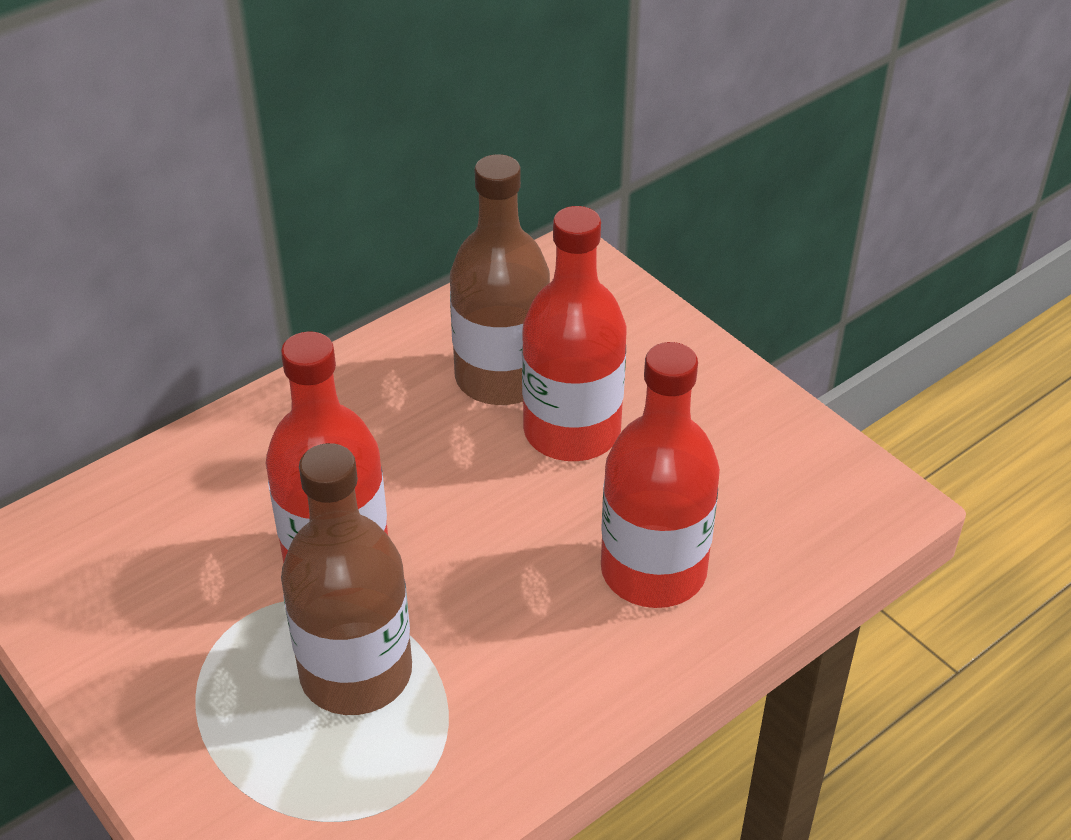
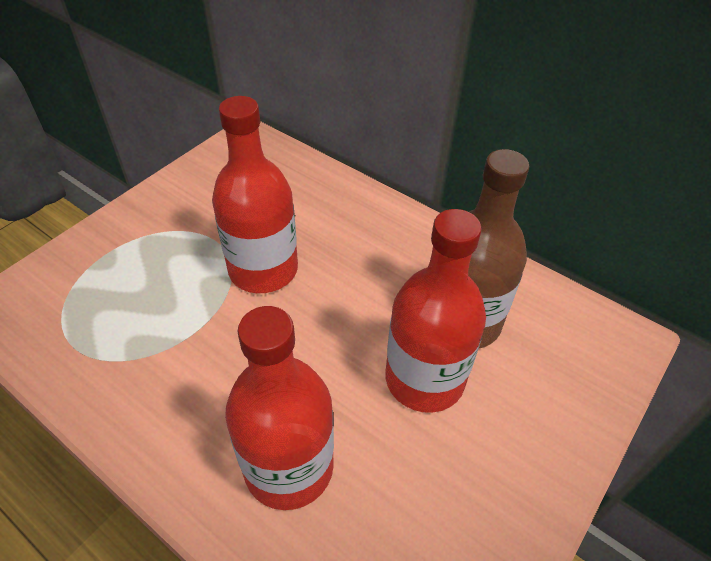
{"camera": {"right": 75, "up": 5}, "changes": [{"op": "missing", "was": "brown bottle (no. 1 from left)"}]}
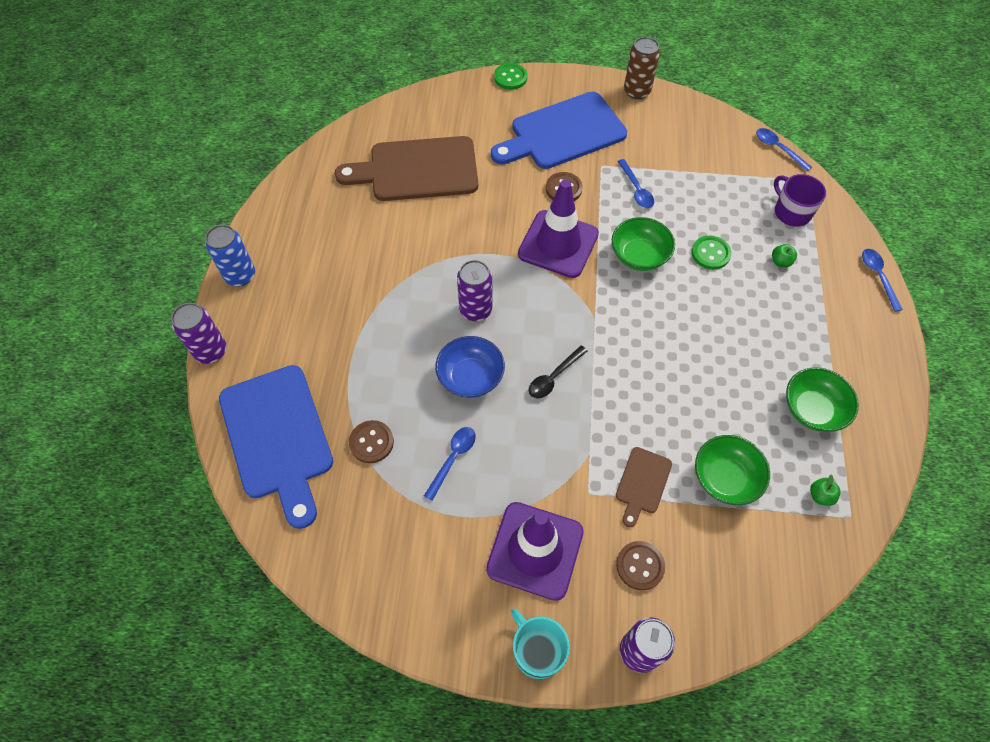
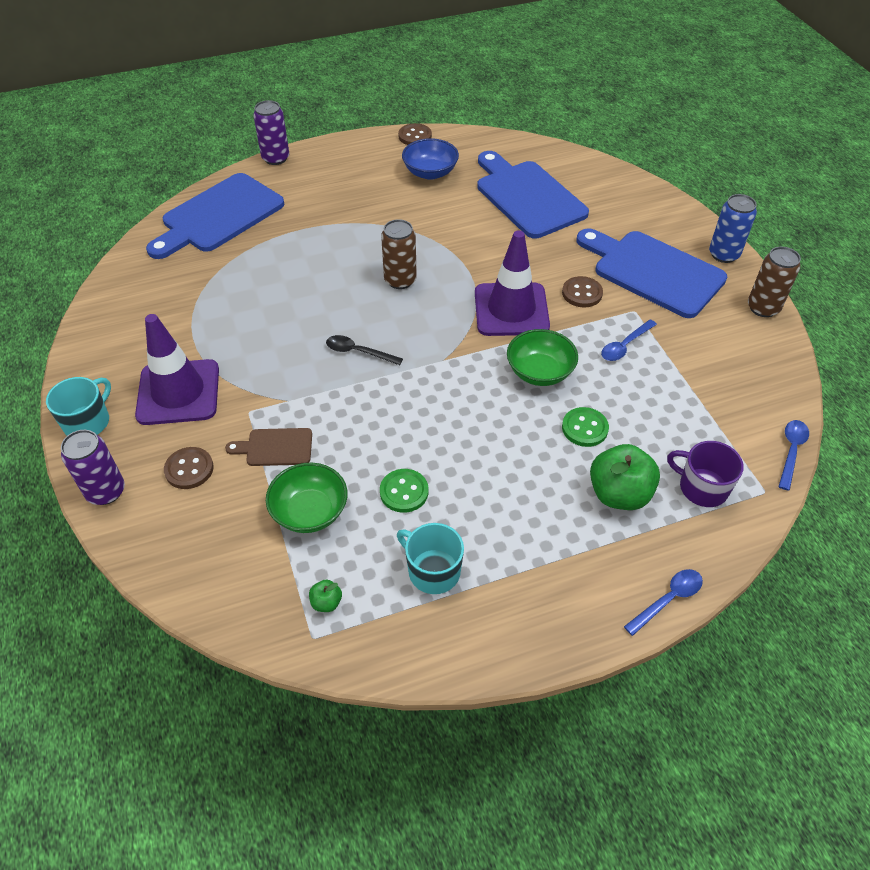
{"camera": {"right": 65, "up": -10}, "changes": [{"op": "relocated", "was": "green button (no. 1 from left)"}, {"op": "colour", "was": "purple can (no. 2 from left)", "now": "brown can (no. 1 from left)"}, {"op": "exchanged", "was": "green bowl (no. 3 from left)", "now": "turquoise mug (no. 2 from left)"}, {"op": "relocated", "was": "brown button (no. 1 from left in the first image)", "now": "brown button (no. 2 from left)"}, {"op": "relocated", "was": "blue bowl"}, {"op": "colour", "was": "brown cutting board (no. 1 from left)", "now": "blue cutting board (no. 2 from left)"}, {"op": "size", "was": "green apple (no. 1 from left in the first image)", "ratio": 2.23}, {"op": "spun", "was": "purple mug", "clockwise": -90}, {"op": "relocated", "was": "blue can"}, {"op": "missing", "was": "blue spoon (no. 1 from left)"}]}
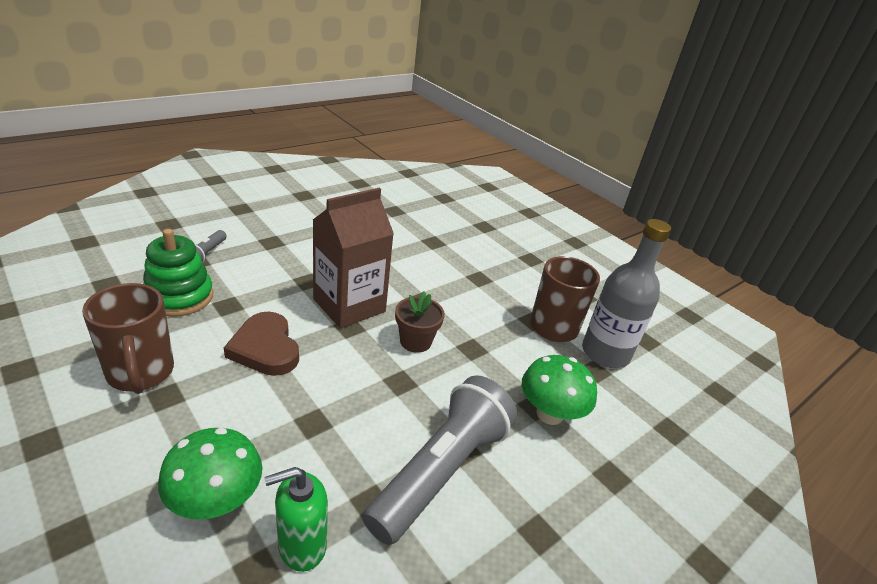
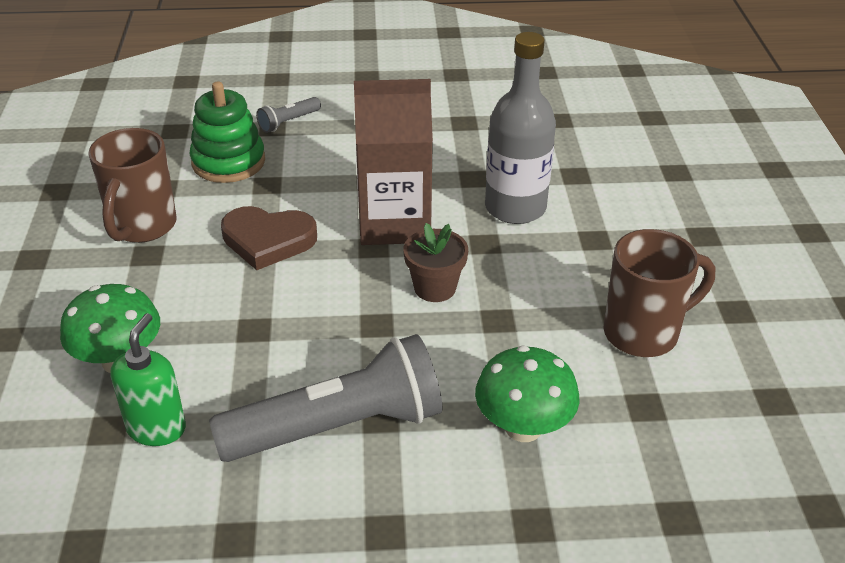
{"camera": {"right": 40, "up": 5}, "changes": [{"op": "spun", "was": "green soap dispenser", "clockwise": 90}, {"op": "spun", "was": "brown heart", "clockwise": -90}, {"op": "relocated", "was": "grey bottle"}]}
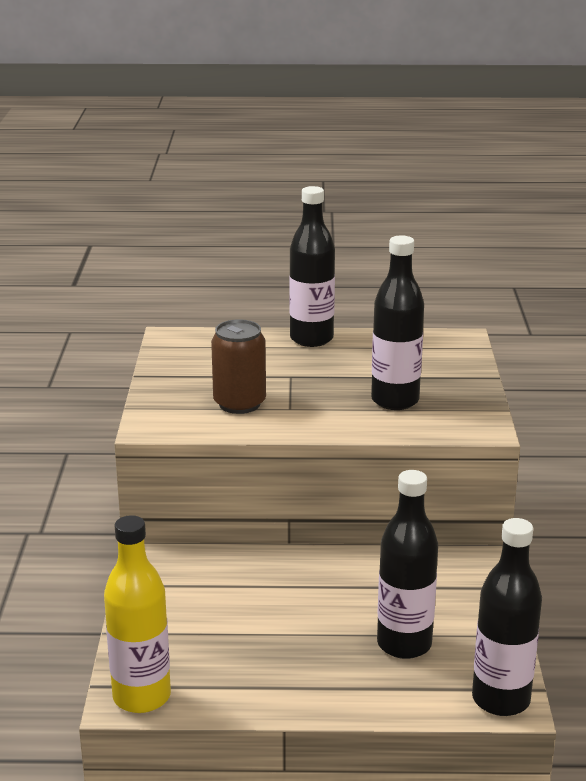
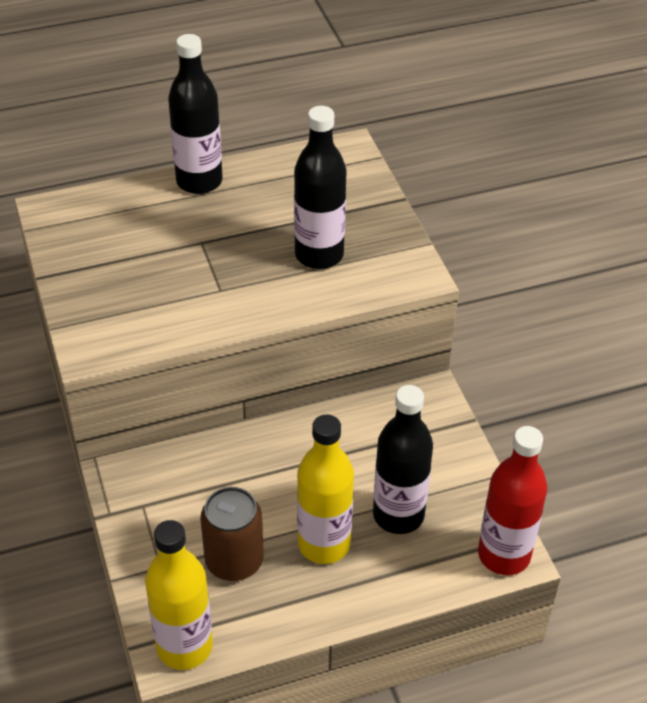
{"camera": {"right": -20, "up": 20}, "changes": [{"op": "relocated", "was": "brown can"}, {"op": "appeared", "now": "yellow bottle (no. 2 from left)"}, {"op": "colour", "was": "black bottle (no. 4 from left)", "now": "red bottle"}]}
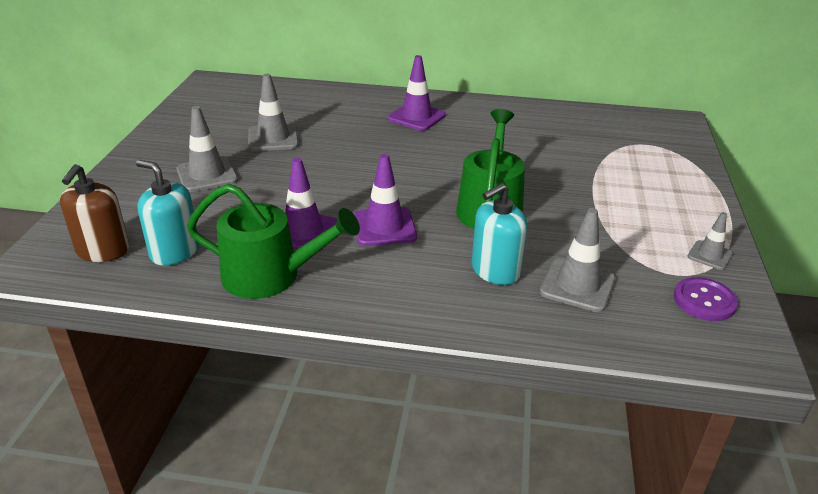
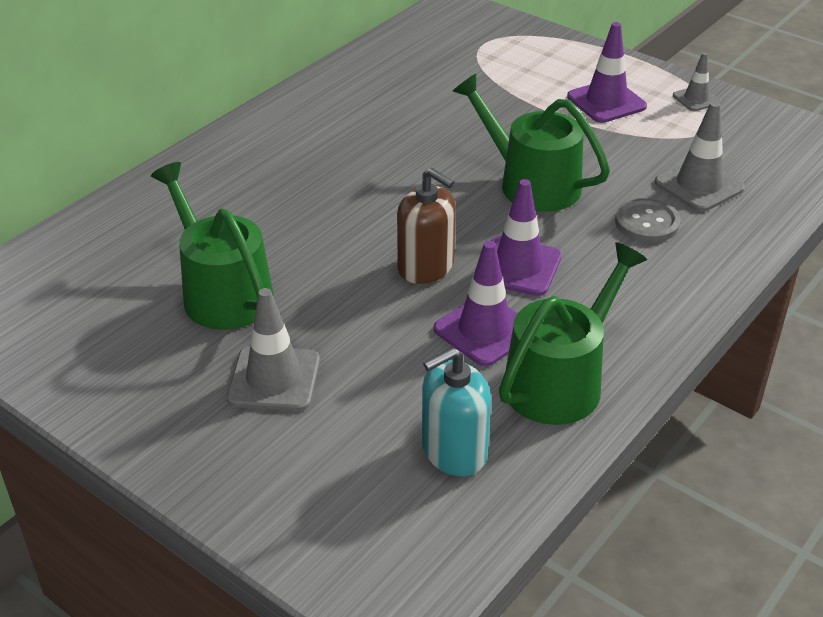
{"camera": {"right": -60, "up": 5}, "changes": [{"op": "exchanged", "was": "grey traffic cone (no. 2 from left)", "now": "green watering can (no. 1 from left)"}, {"op": "relocated", "was": "brown soap dispenser"}, {"op": "relocated", "was": "purple traffic cone (no. 3 from left)"}, {"op": "exchanged", "was": "turquoise soap dispenser (no. 2 from left)", "now": "grey button"}, {"op": "missing", "was": "purple button"}]}
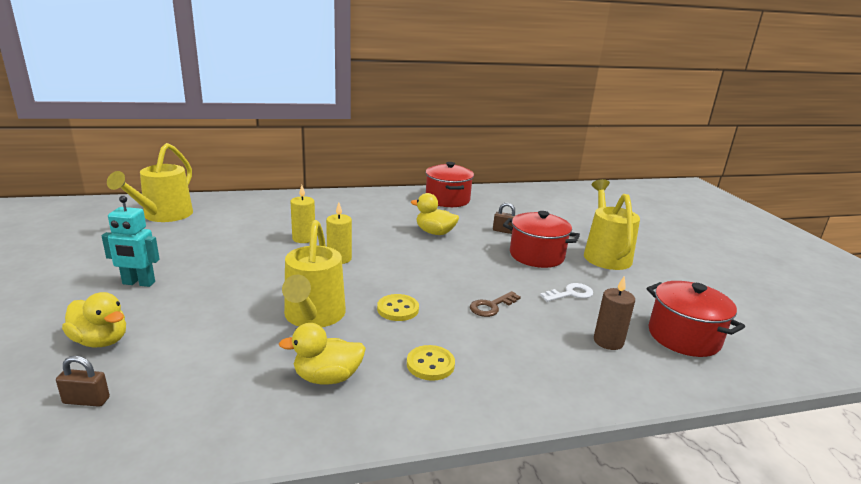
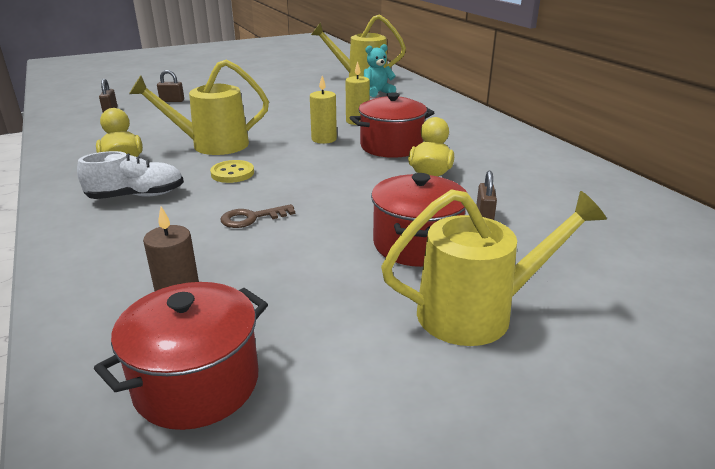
{"camera": {"right": 80, "up": 5}, "changes": [{"op": "exchanged", "was": "yellow button (no. 2 from left)", "now": "white shoe"}, {"op": "exchanged", "was": "yellow duck (no. 1 from left)", "now": "brown padlock (no. 2 from left)"}, {"op": "spun", "was": "brown key", "clockwise": -60}, {"op": "relocated", "was": "red pot (no. 1 from left in the first image)", "now": "red pot (no. 2 from left)"}, {"op": "appeared", "now": "turquoise teddy bear"}, {"op": "missing", "was": "turquoise robot"}, {"op": "missing", "was": "white key"}]}
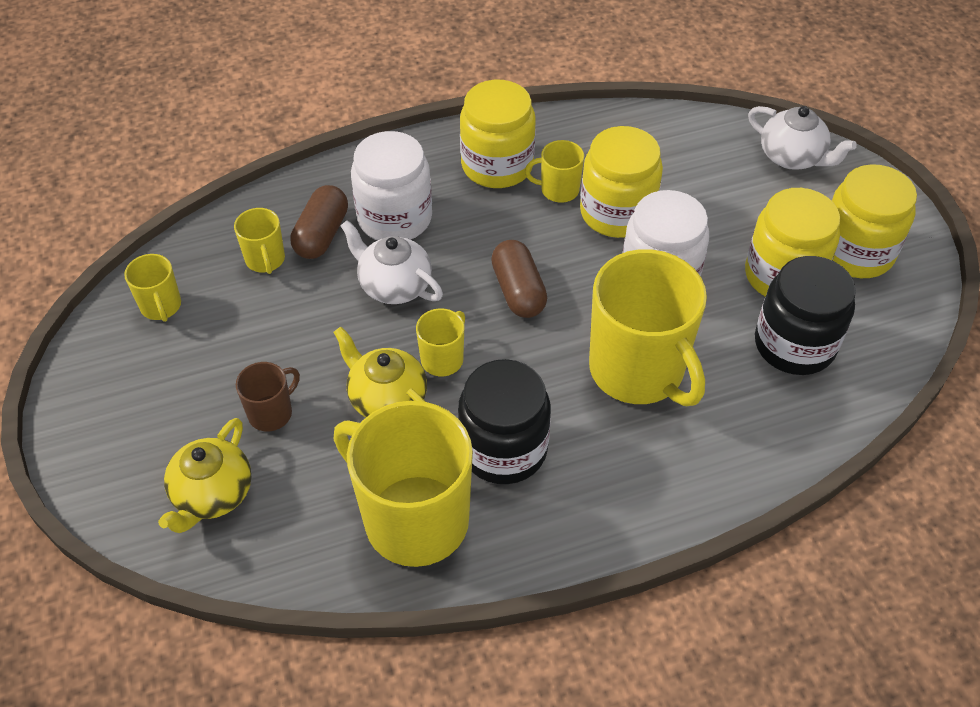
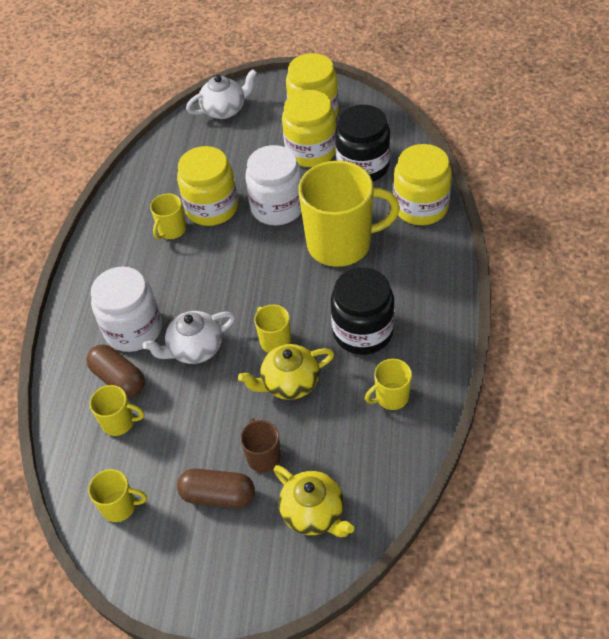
{"camera": {"right": -60, "up": 0}, "changes": [{"op": "relocated", "was": "brown capsule (no. 2 from left)"}, {"op": "size", "was": "yellow mug (no. 3 from left in the first image)", "ratio": 0.45}, {"op": "relocated", "was": "yellow jar (no. 1 from left in the first image)", "now": "yellow jar (no. 4 from left)"}]}
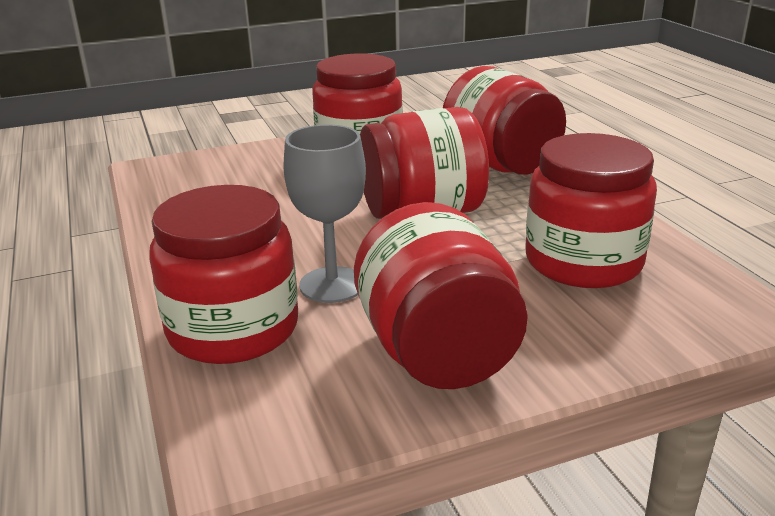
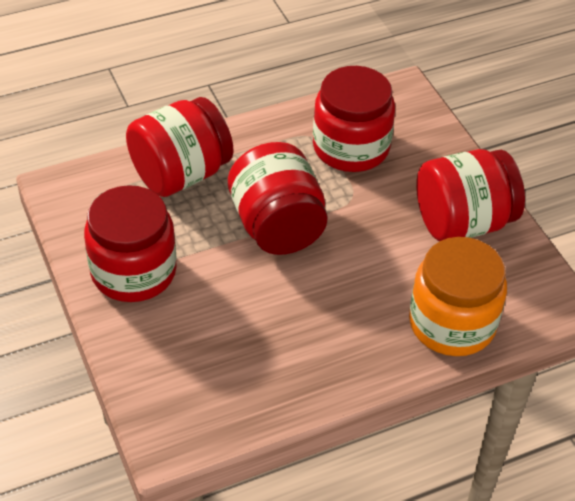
{"camera": {"right": -95, "up": 20}, "changes": [{"op": "colour", "was": "red jar (no. 1 from left)", "now": "orange jar"}, {"op": "missing", "was": "grey goblet"}]}
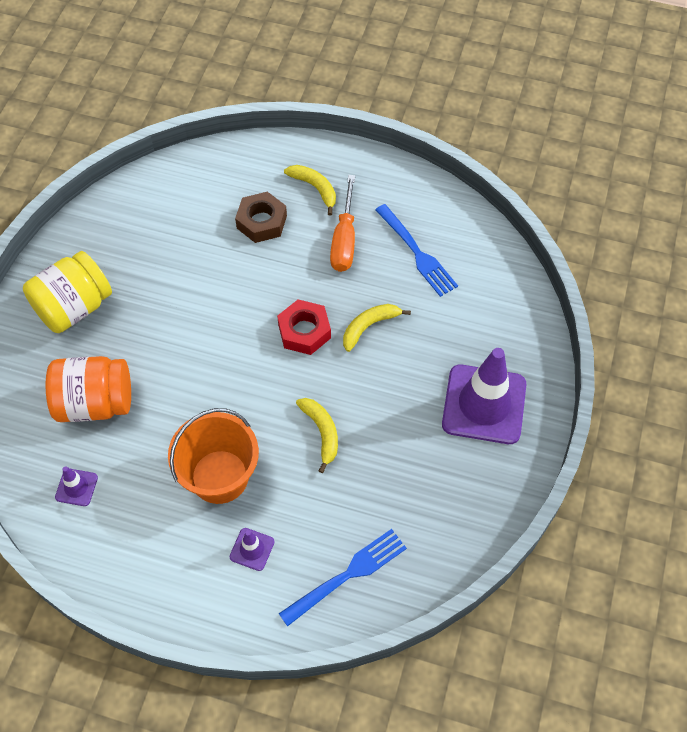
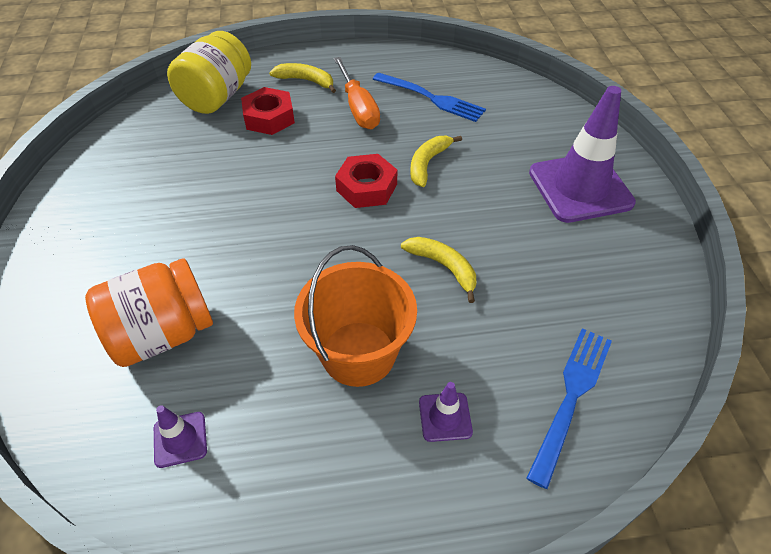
{"camera": {"right": -25, "up": -10}, "changes": [{"op": "relocated", "was": "yellow jar"}, {"op": "colour", "was": "brown nut", "now": "red nut (no. 1 from left)"}]}
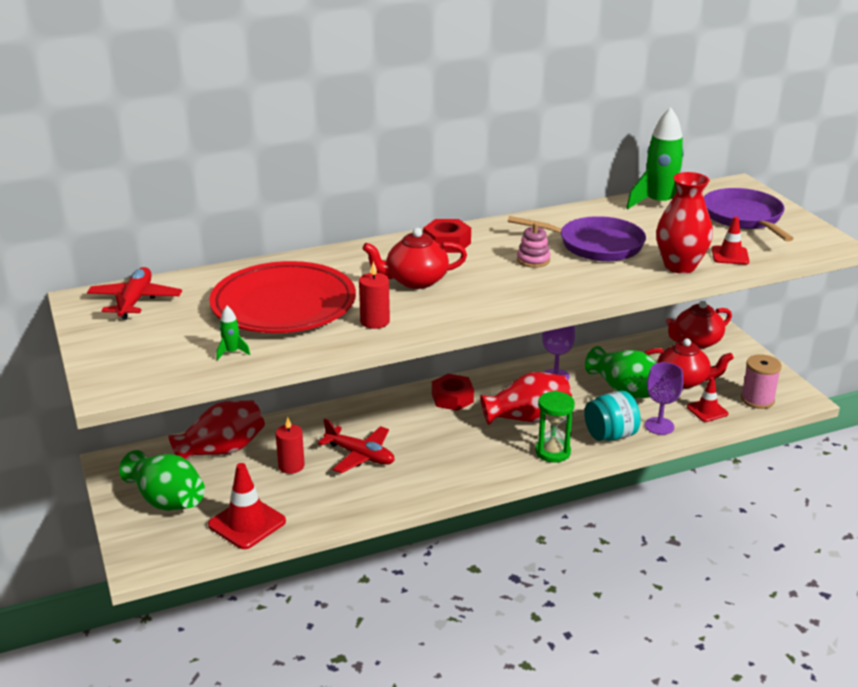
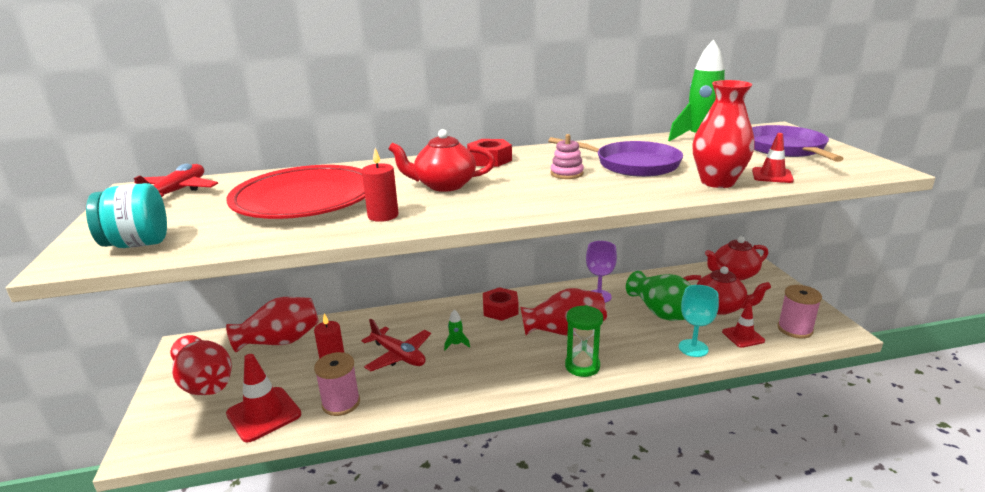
{"camera": {"right": 10, "up": -5}, "changes": [{"op": "relocated", "was": "turquoise jar"}, {"op": "colour", "was": "green vase (no. 1 from left)", "now": "red vase (no. 1 from left)"}, {"op": "appeared", "now": "pink spool (no. 1 from left)"}, {"op": "relocated", "was": "green rocket (no. 1 from left)"}, {"op": "colour", "was": "purple goblet (no. 2 from left)", "now": "turquoise goblet"}]}
